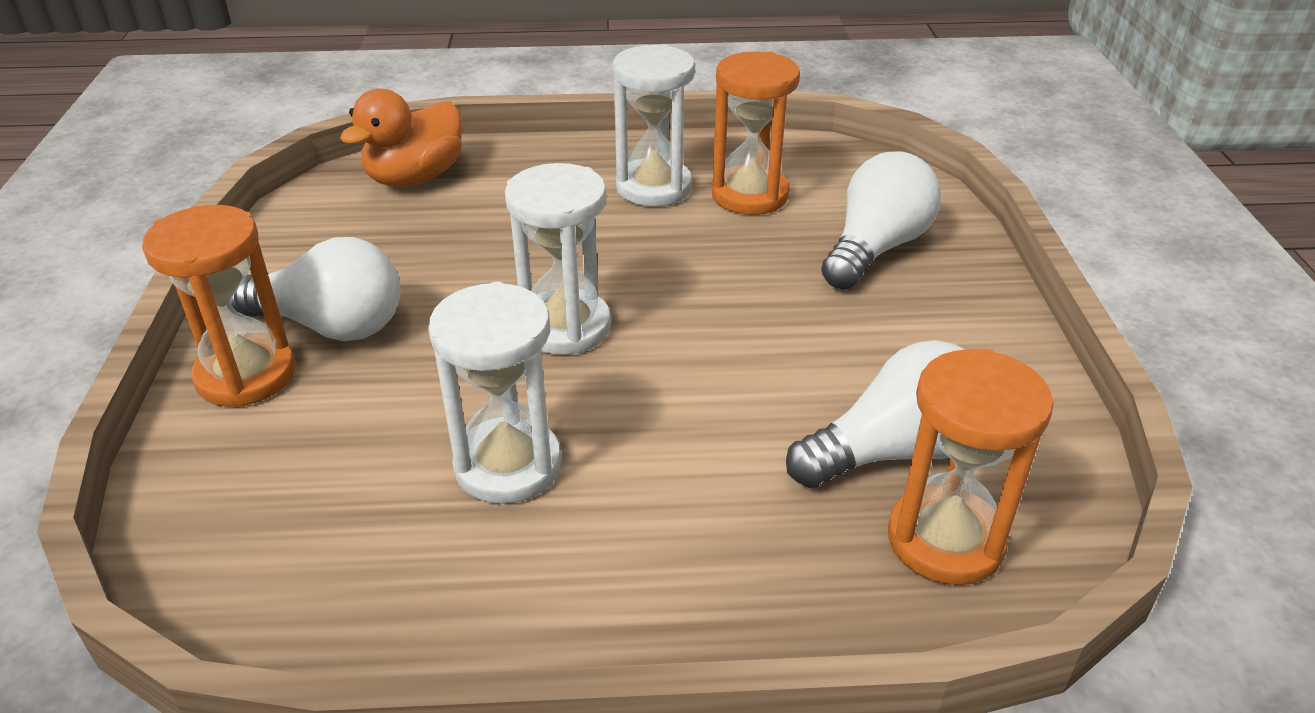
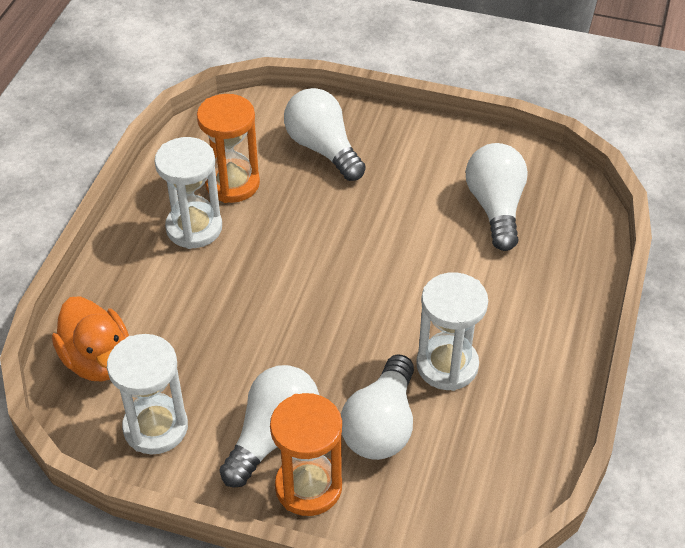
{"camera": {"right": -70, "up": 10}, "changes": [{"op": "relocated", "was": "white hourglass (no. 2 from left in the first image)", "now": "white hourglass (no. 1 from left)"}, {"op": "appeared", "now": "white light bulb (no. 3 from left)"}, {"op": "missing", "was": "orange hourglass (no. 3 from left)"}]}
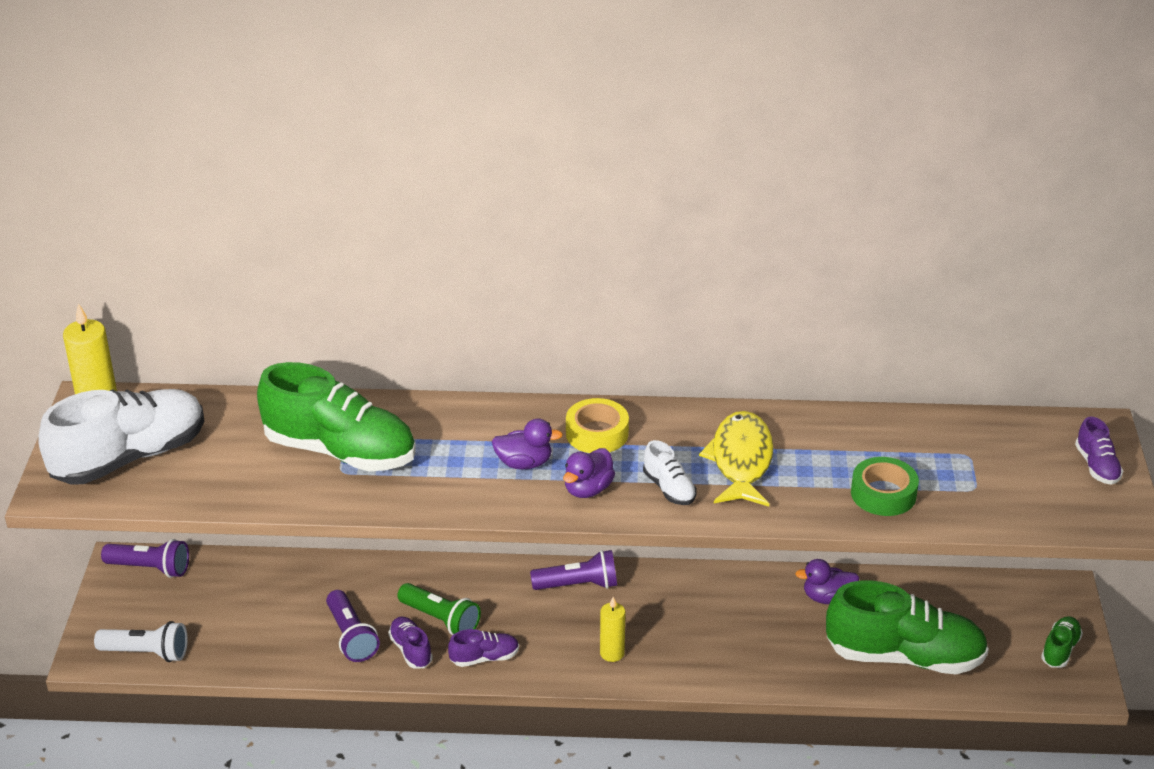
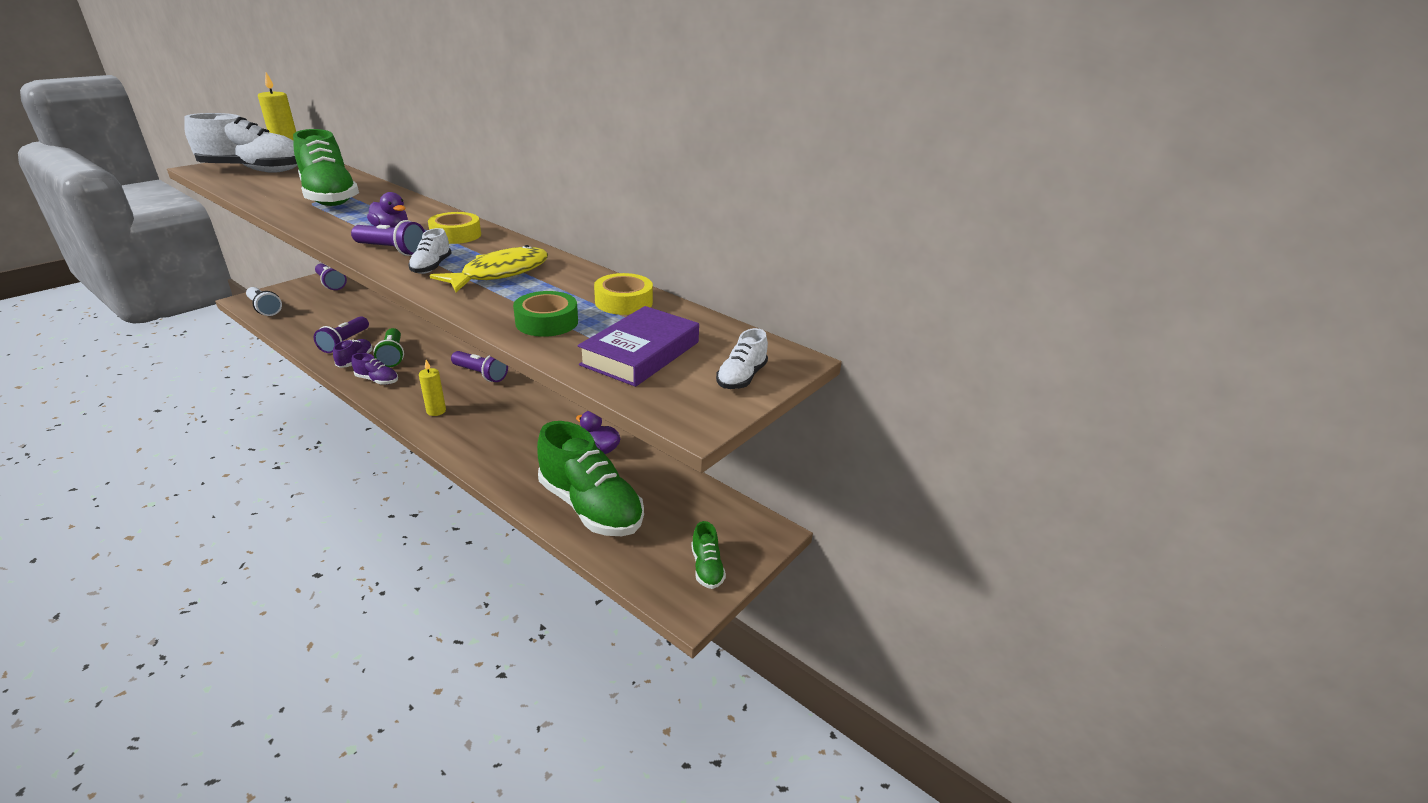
{"camera": {"right": 35, "up": -5}, "changes": [{"op": "exchanged", "was": "purple duck (no. 2 from left)", "now": "purple flashlight (no. 3 from left)"}, {"op": "appeared", "now": "purple book"}, {"op": "appeared", "now": "yellow tape (no. 2 from left)"}, {"op": "spun", "was": "green shoe (no. 3 from left)", "clockwise": 105}, {"op": "colour", "was": "purple shoe (no. 3 from left)", "now": "white shoe (no. 3 from left)"}]}
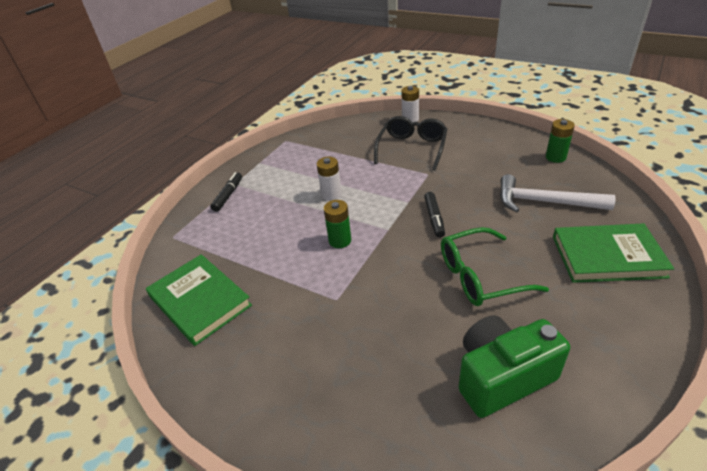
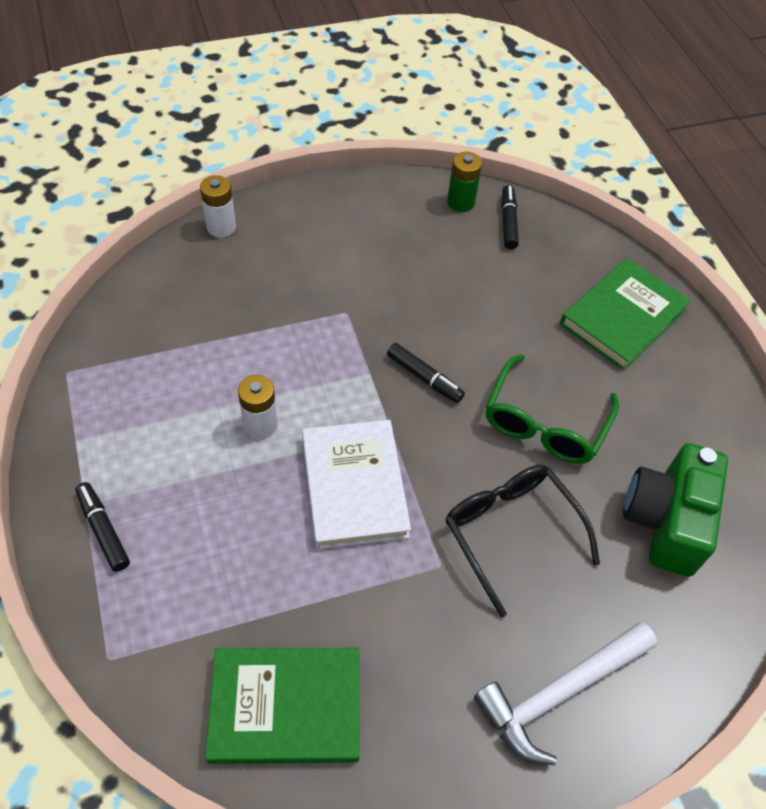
{"camera": {"right": -55, "up": 15}, "changes": [{"op": "exchanged", "was": "green battery (no. 1 from left)", "now": "white book"}, {"op": "relocated", "was": "black glasses"}, {"op": "relocated", "was": "white hammer"}, {"op": "appeared", "now": "black marker (no. 3 from left)"}]}
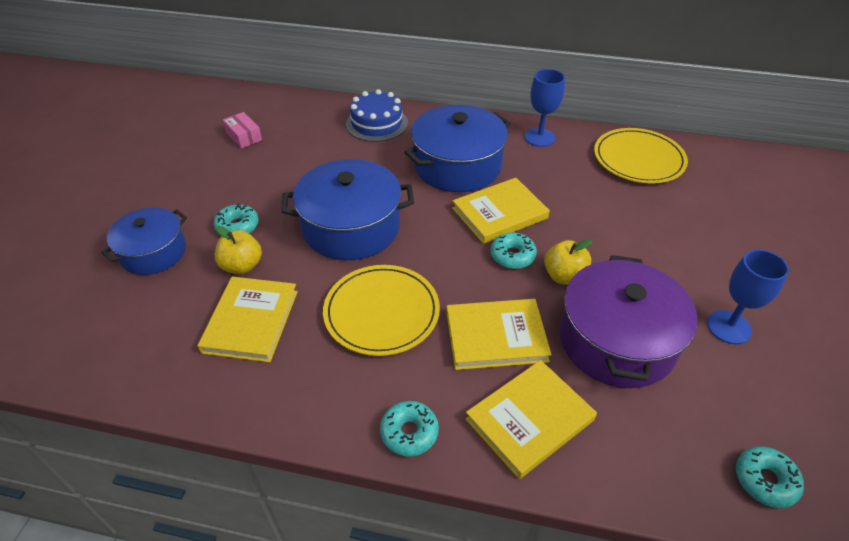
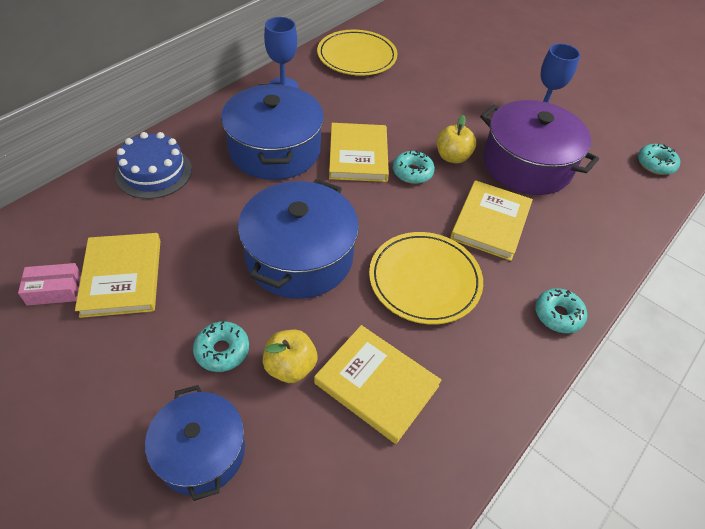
{"camera": {"right": -65, "up": 5}, "changes": [{"op": "relocated", "was": "yellow book (no. 4 from left in the first image)", "now": "yellow book (no. 1 from left)"}]}
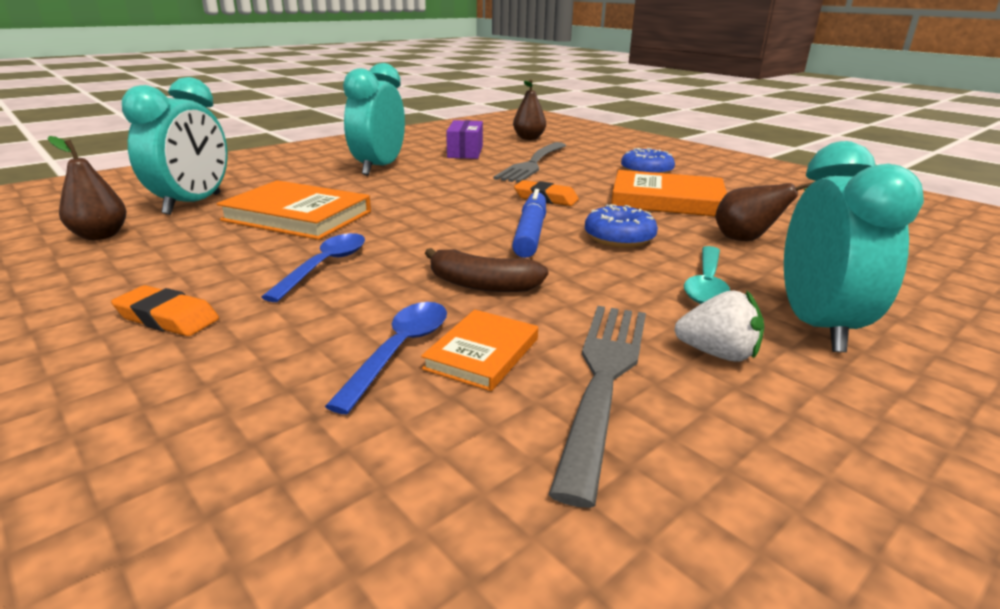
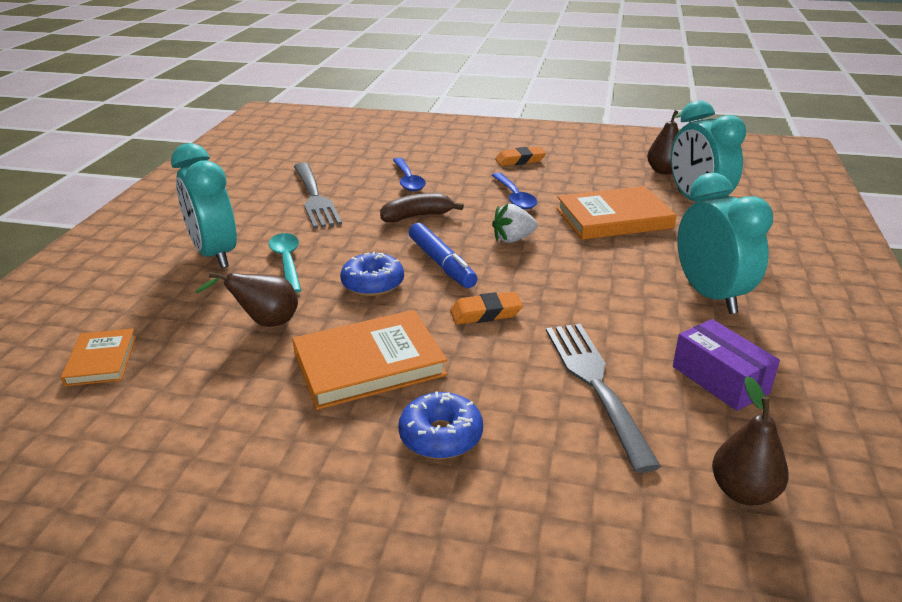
{"camera": {"right": 145, "up": 5}, "changes": [{"op": "relocated", "was": "orange book (no. 2 from left in the first image)", "now": "orange book (no. 1 from left)"}, {"op": "relocated", "was": "white strawberry"}]}
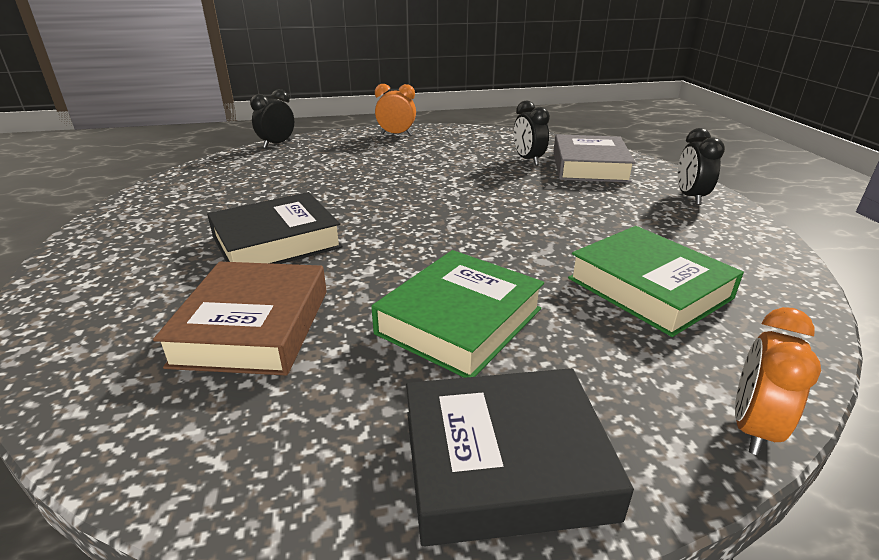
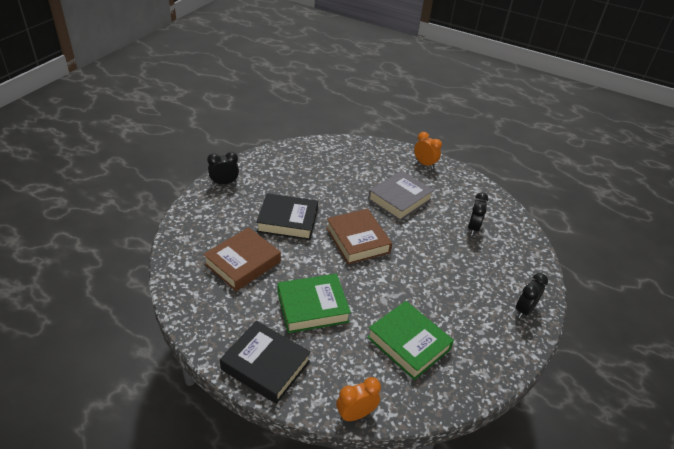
{"camera": {"right": 35, "up": 10}, "changes": [{"op": "relocated", "was": "black clock (no. 1 from left)"}, {"op": "appeared", "now": "brown book (no. 2 from left)"}, {"op": "spun", "was": "green book (no. 2 from left)", "clockwise": -45}, {"op": "relocated", "was": "grey book"}]}
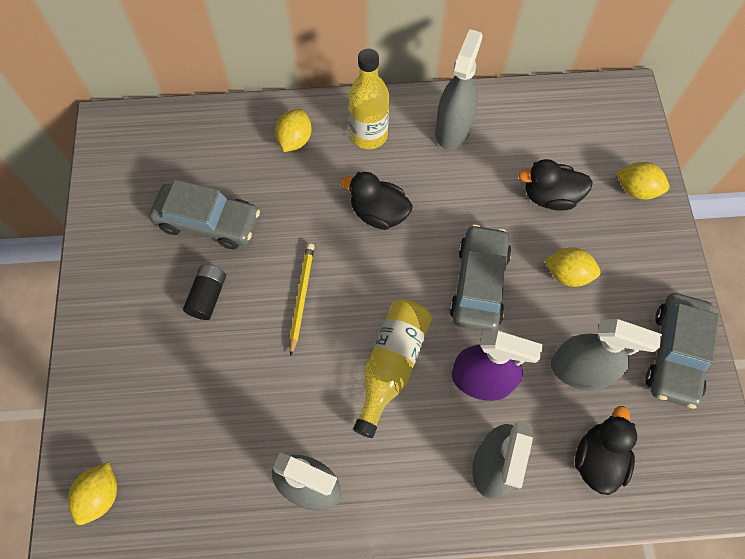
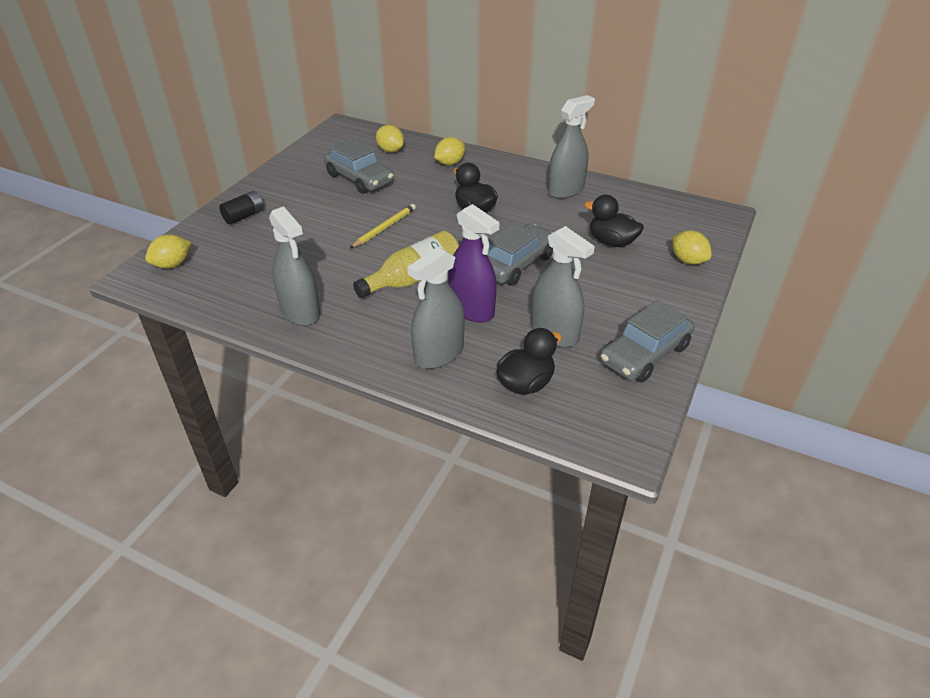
{"camera": {"right": 30, "up": -25}, "changes": [{"op": "relocated", "was": "black battery"}, {"op": "relocated", "was": "yellow lemon (no. 3 from left in the first image)", "now": "yellow lemon (no. 2 from left)"}, {"op": "missing", "was": "yellow bottle (no. 1 from left)"}]}
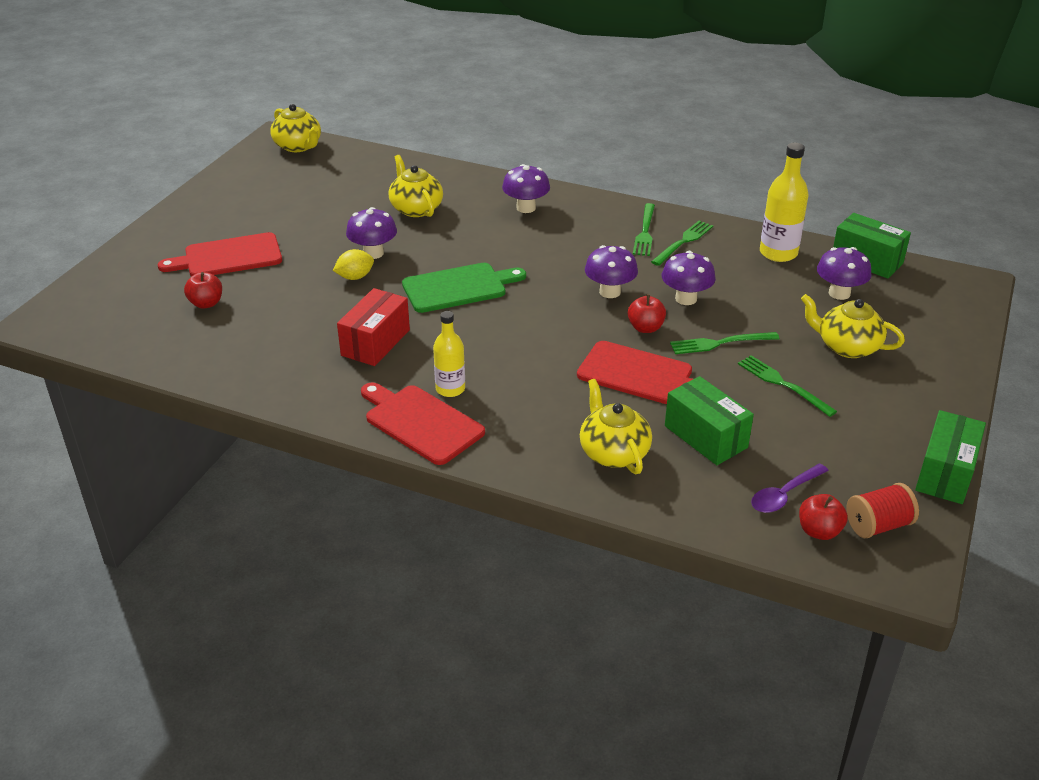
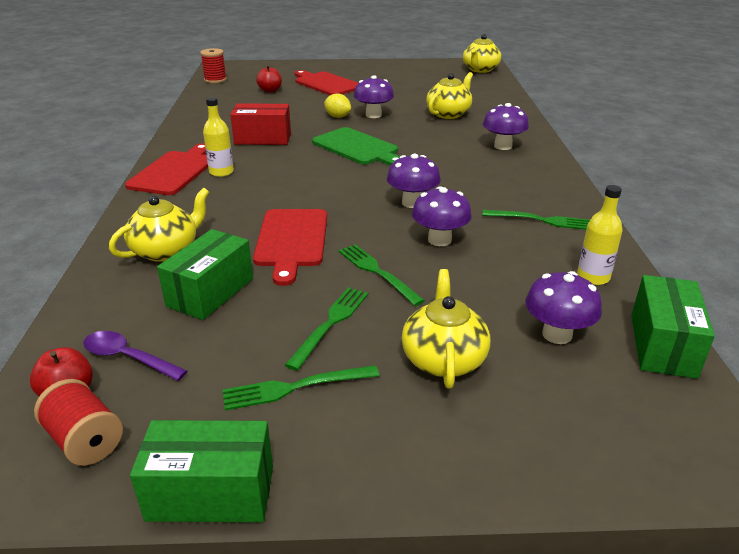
{"camera": {"right": 65, "up": -5}, "changes": [{"op": "appeared", "now": "red spool (no. 2 from left)"}, {"op": "relocated", "was": "green fork (no. 1 from left)"}, {"op": "size", "was": "yellow bottle (no. 2 from left)", "ratio": 0.66}, {"op": "missing", "was": "red apple (no. 2 from left)"}]}
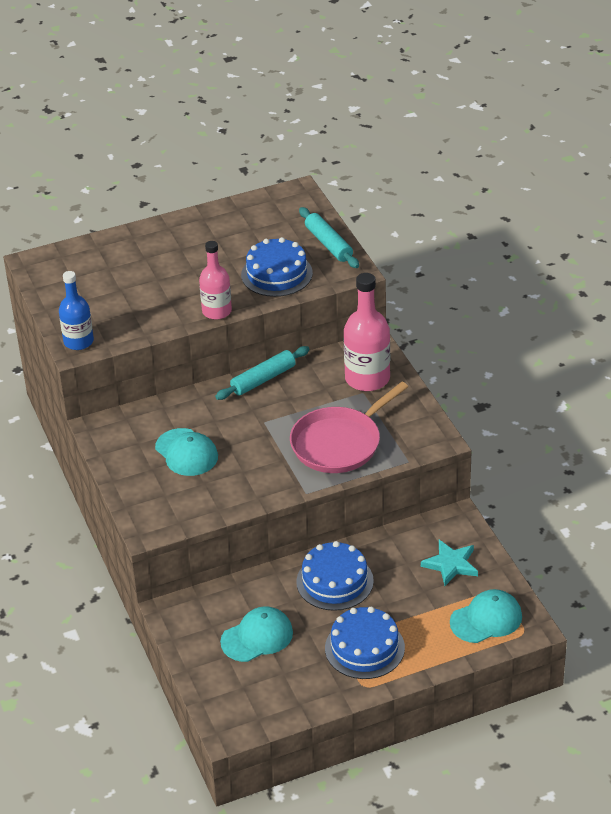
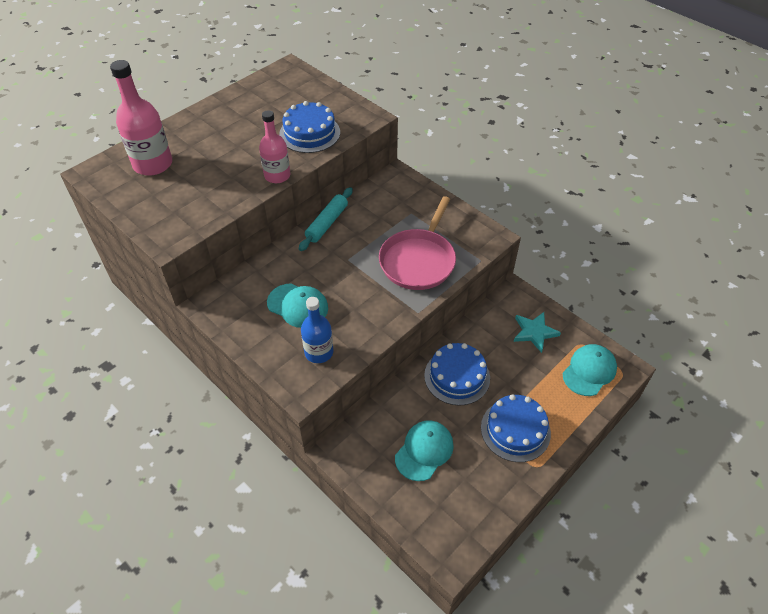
{"camera": {"right": -25, "up": 10}, "changes": [{"op": "relocated", "was": "pink bottle (no. 2 from left in the first image)", "now": "pink bottle (no. 1 from left)"}, {"op": "relocated", "was": "blue bottle"}, {"op": "missing", "was": "turquoise rolling pin (no. 2 from left)"}]}
